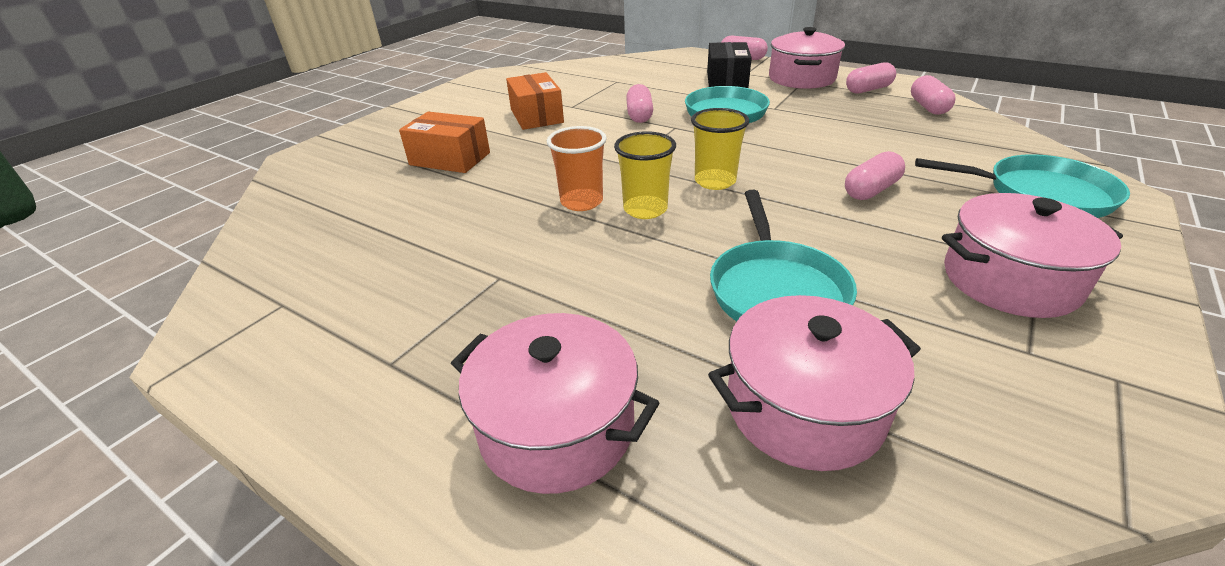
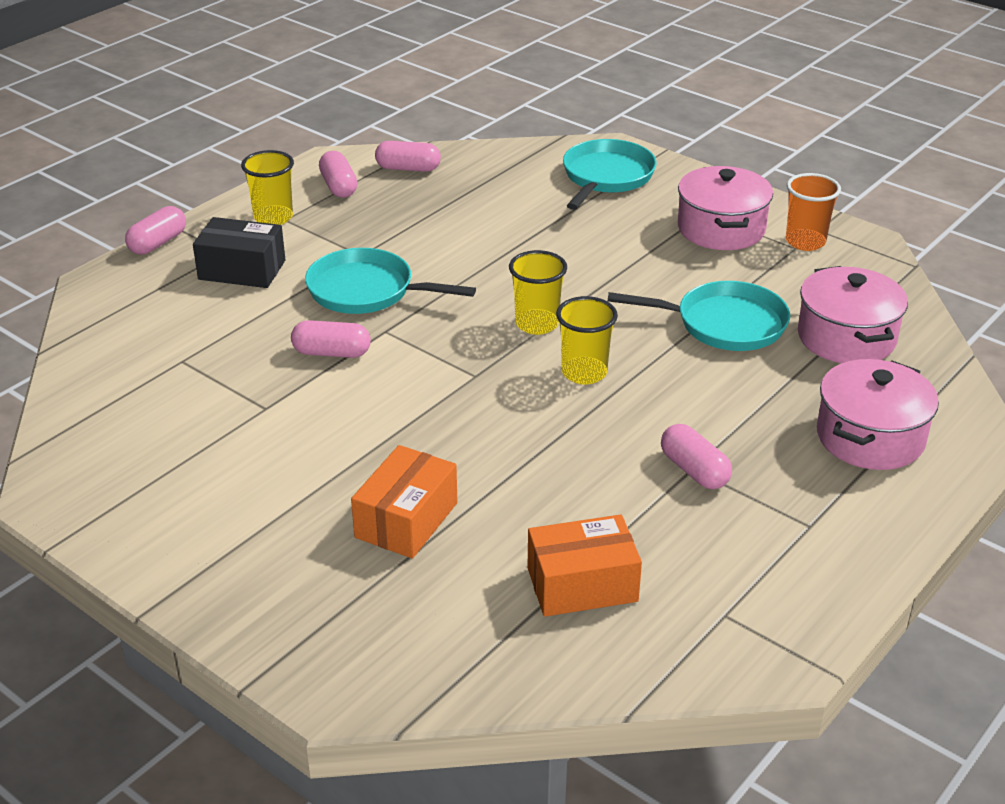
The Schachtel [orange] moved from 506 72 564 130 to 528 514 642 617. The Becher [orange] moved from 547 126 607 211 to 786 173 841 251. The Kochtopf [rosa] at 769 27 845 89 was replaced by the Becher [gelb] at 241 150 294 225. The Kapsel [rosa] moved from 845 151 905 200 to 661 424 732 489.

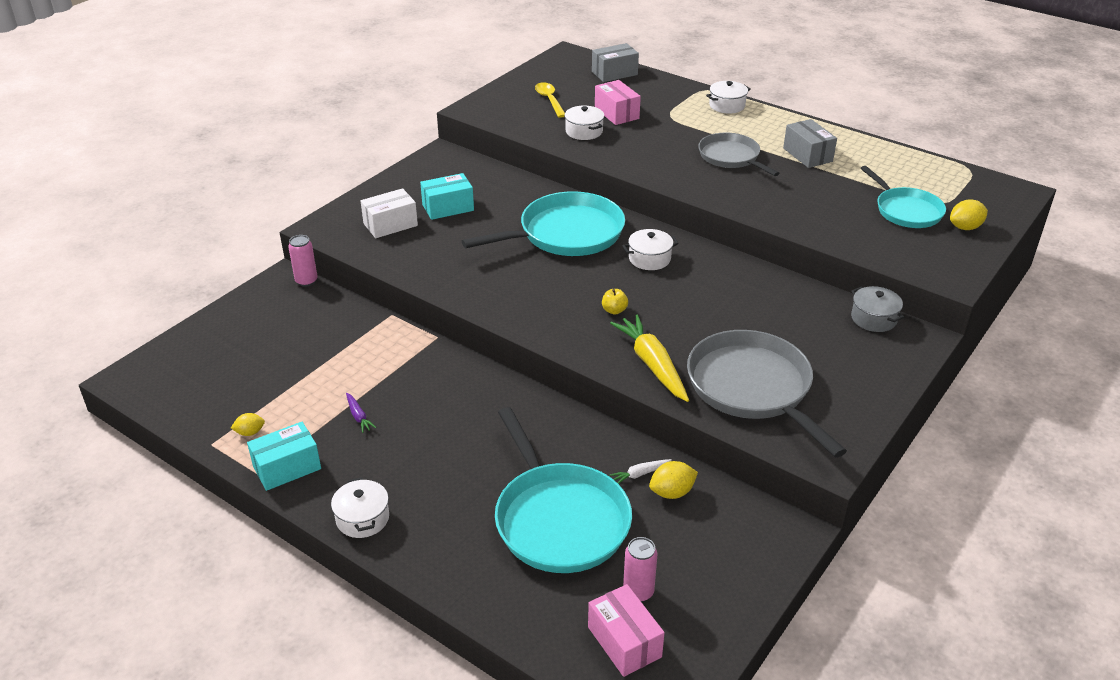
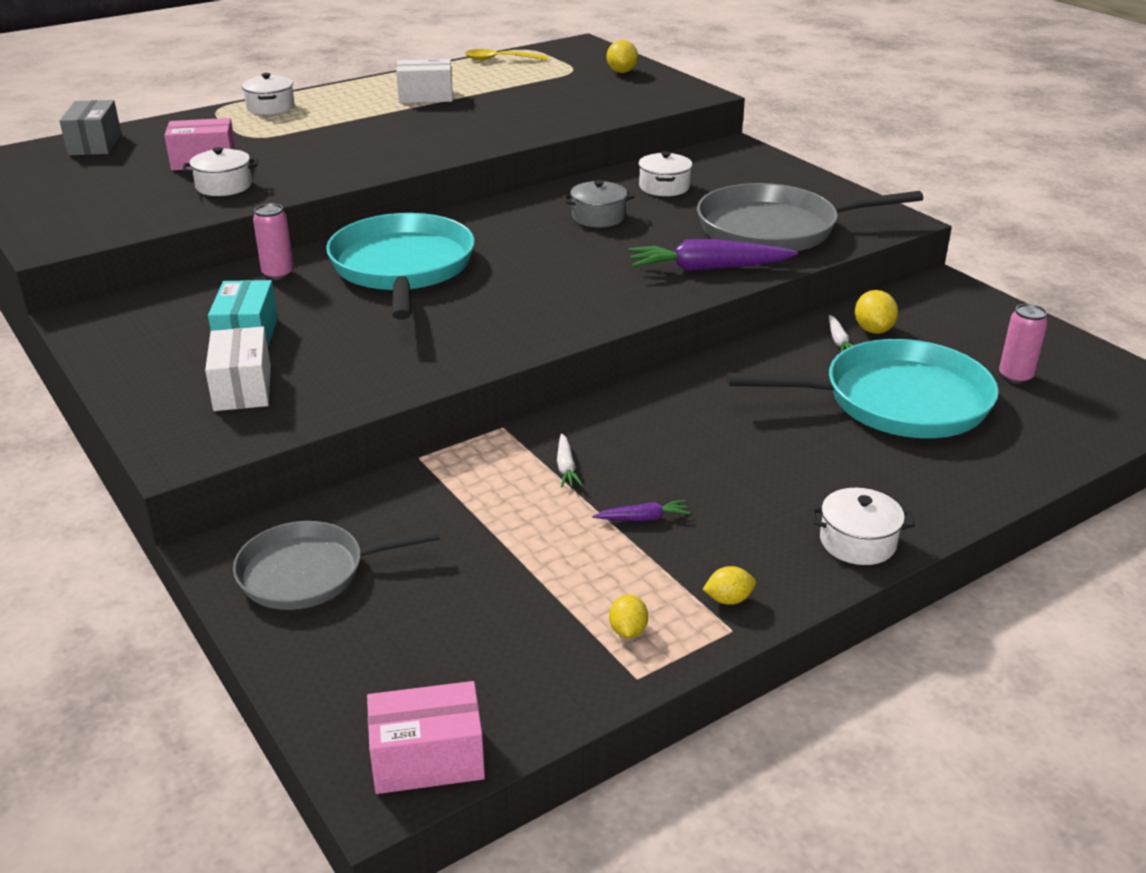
The Schachtel [türkis] at 247 422 321 491 was replaced by the Zitrone [gelb] at 703 566 756 605. The Dose [rosa] moved from 288 235 318 287 to 253 203 294 280. The Löffel [gelb] moved from 535 82 565 118 to 465 49 548 60. The Schachtel [rosa] moved from 588 584 665 677 to 367 681 485 794. The Apfel [gelb] at 602 289 628 315 disappeared. The Karotte [gelb] at 610 315 689 402 became the Karotte [lila] at 628 239 798 271. The Kochtopf [weiß] moved from 623 229 679 270 to 638 151 693 196. The Pfanne [grau] moved from 698 133 779 176 to 233 521 440 610. The Schachtel [grau] at 783 119 837 168 became the Schachtel [weiß] at 396 59 453 103. The Kochtopf [grau] moved from 851 286 904 332 to 563 180 635 227. The Pfanne [türkis] at 861 166 946 228 disappeared. The Karotte [weiß] at 557 433 583 488 appeared.

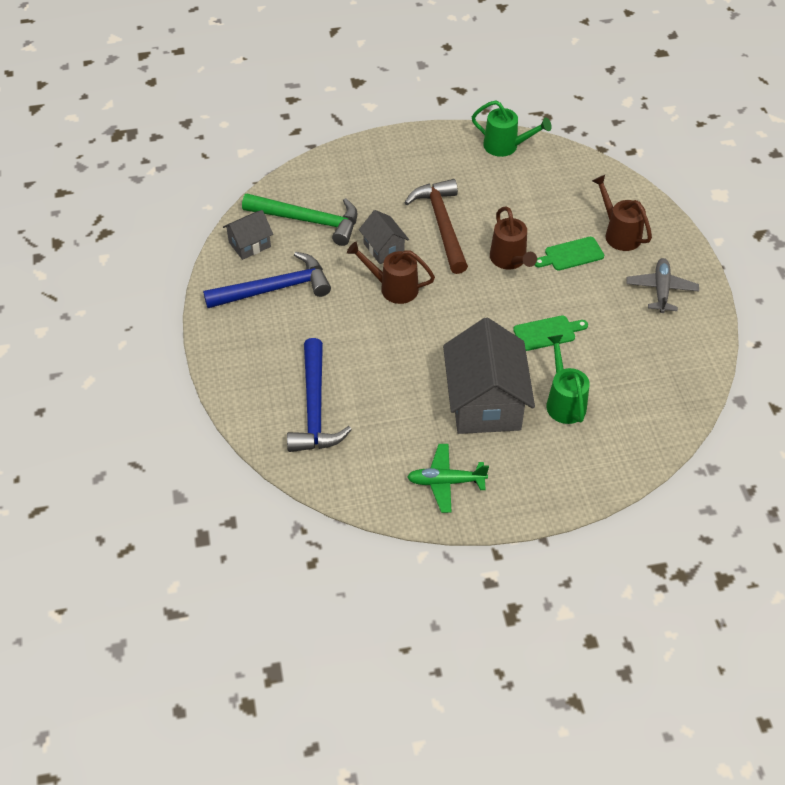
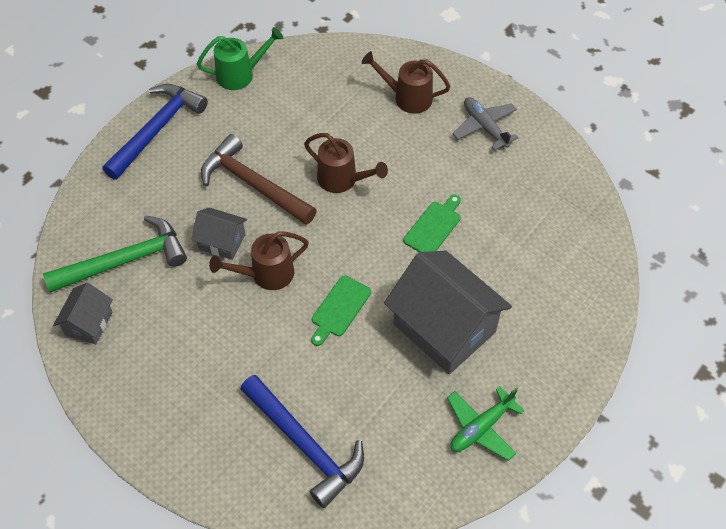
The Hammer [blau] moved from 203 252 331 308 to 102 84 208 180. The Schneidebrett [grün] moved from 535 237 604 271 to 311 275 371 346. The Gießkanne [grün] at 546 335 590 424 disappeared.

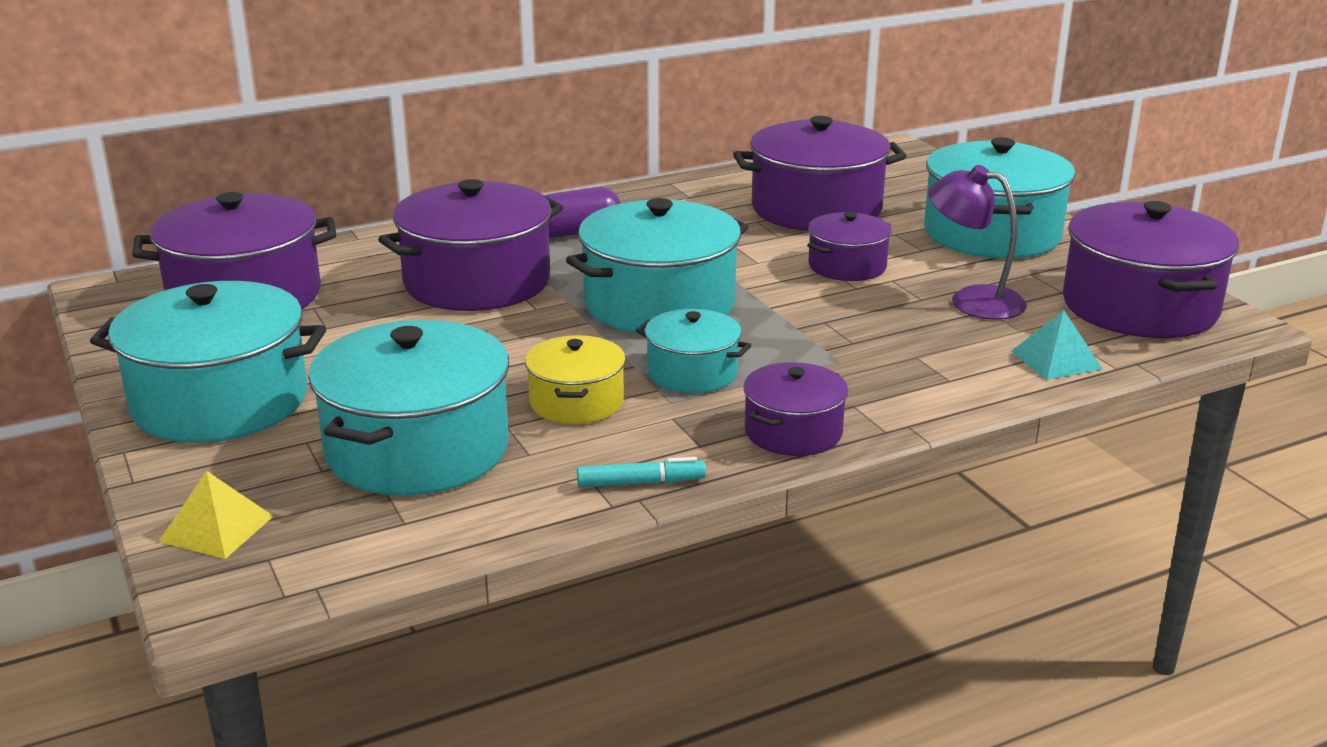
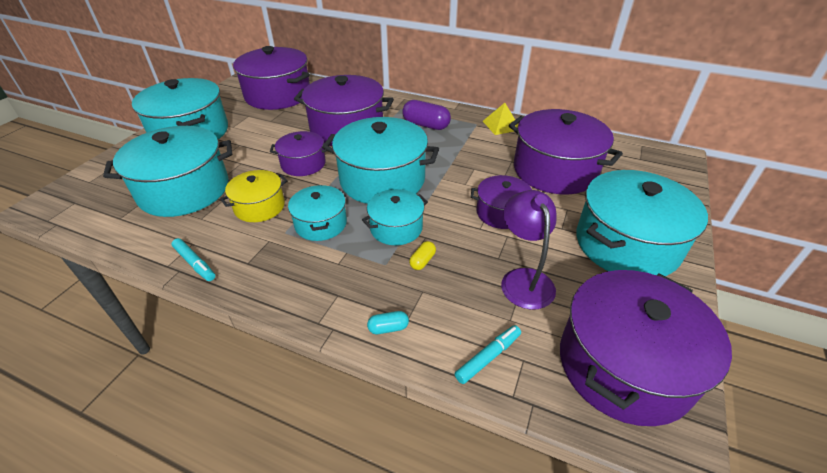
The Pyramide [gelb] moved from 159 471 273 559 to 483 103 518 135. The Kochtopf [lila] moved from 743 362 848 456 to 270 131 330 176. The Pyramide [türkis] at 1011 310 1103 380 was replaced by the Filzstift [türkis] at 455 325 521 384. The Kochtopf [türkis] at 362 189 428 245 appeared. The Kapsel [türkis] at 367 311 409 334 appeared. The Kapsel [gelb] at 409 241 436 270 appeared.

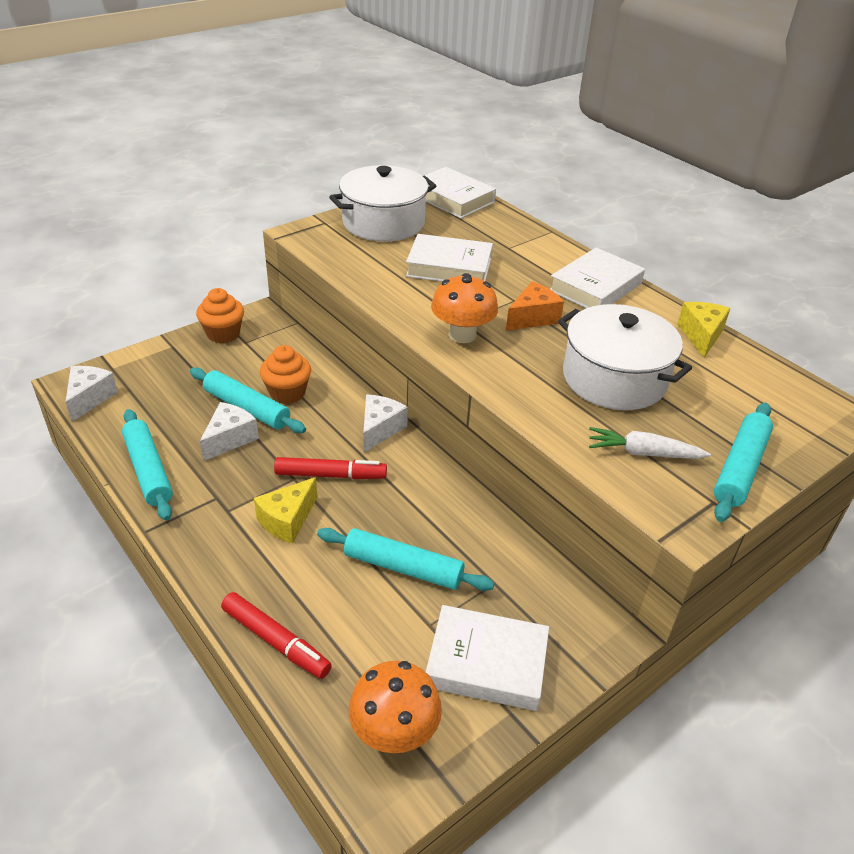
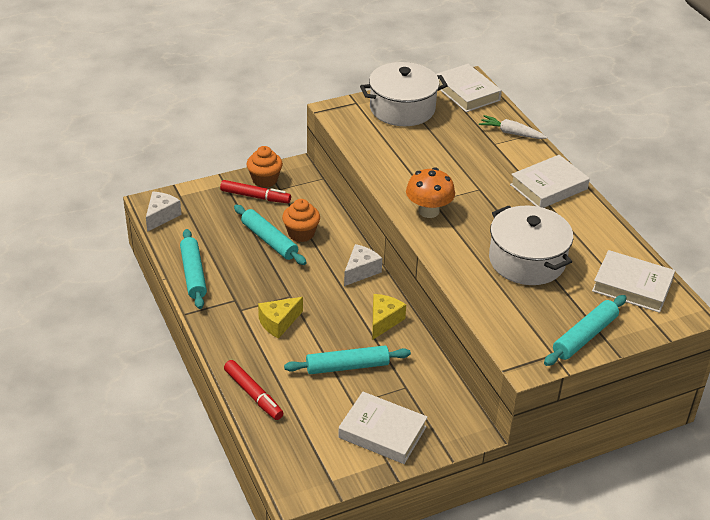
The Käse [weiß] at 200 402 259 461 disappeared. The Filzstift [rot] moved from 274 457 387 479 to 220 180 291 203. The Nudelholz [türkis] at 317 528 494 591 turned 45 degrees counterclockwise. The Pilz [orange] at 349 661 442 753 disappeared. The Buch [weiß] moved from 406 234 493 281 to 592 250 675 313. The Käse [orange] at 506 281 564 331 disappeared. The Karotte [weiß] moved from 589 427 711 459 to 479 115 547 139. The Käse [gelb] moved from 677 302 731 358 to 372 294 406 340.

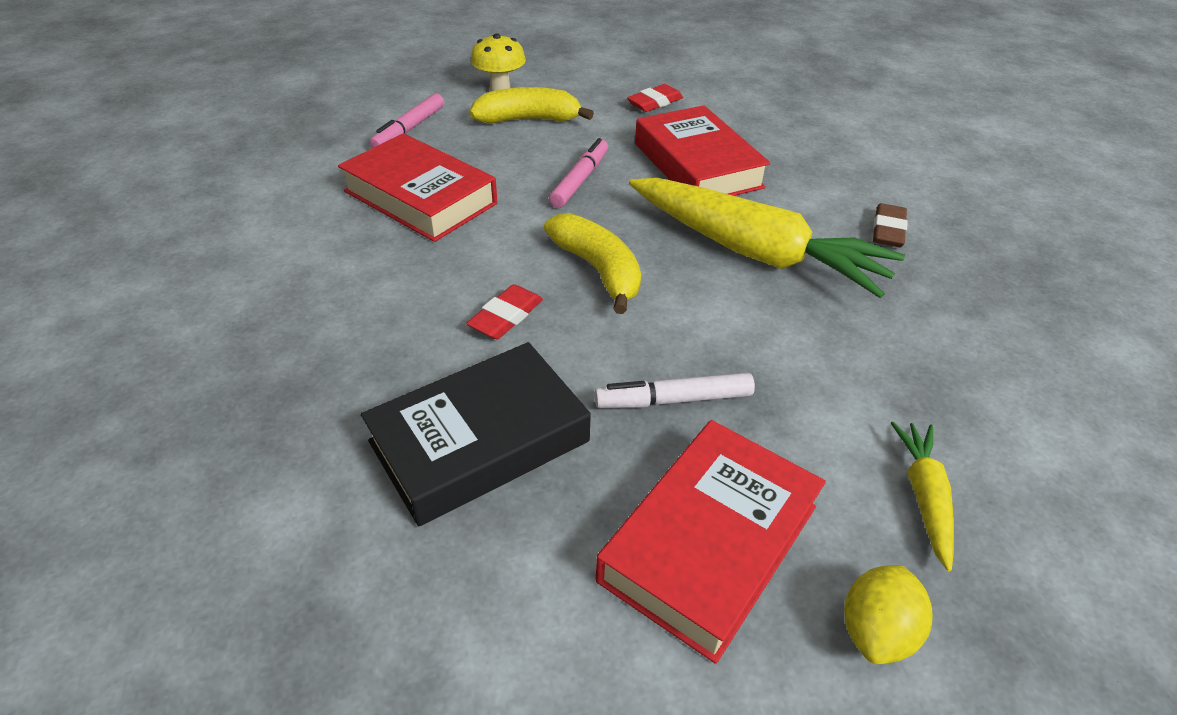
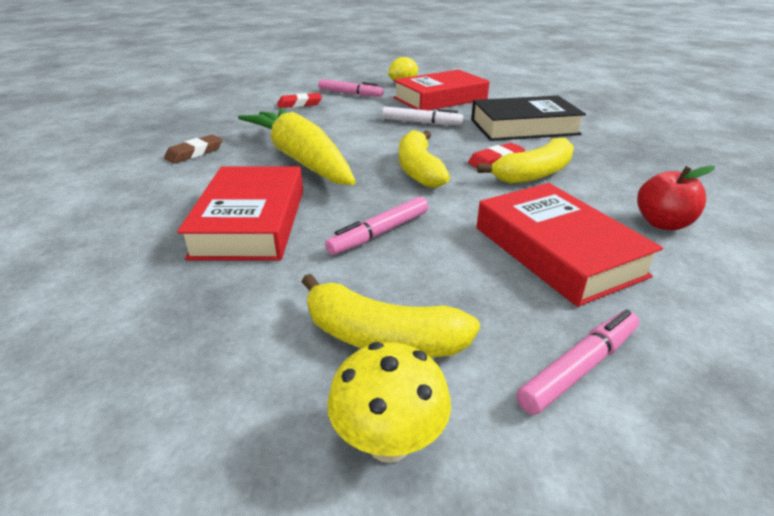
The Radiergummi [rot] moved from 627 84 683 112 to 277 93 322 108. The Karotte [gelb] at 891 422 954 571 was replaced by the Filzstift [rosa] at 318 79 384 97. The Banane [gelb] at 477 137 574 184 appeared. The Apfel [rot] at 637 165 715 230 appeared.

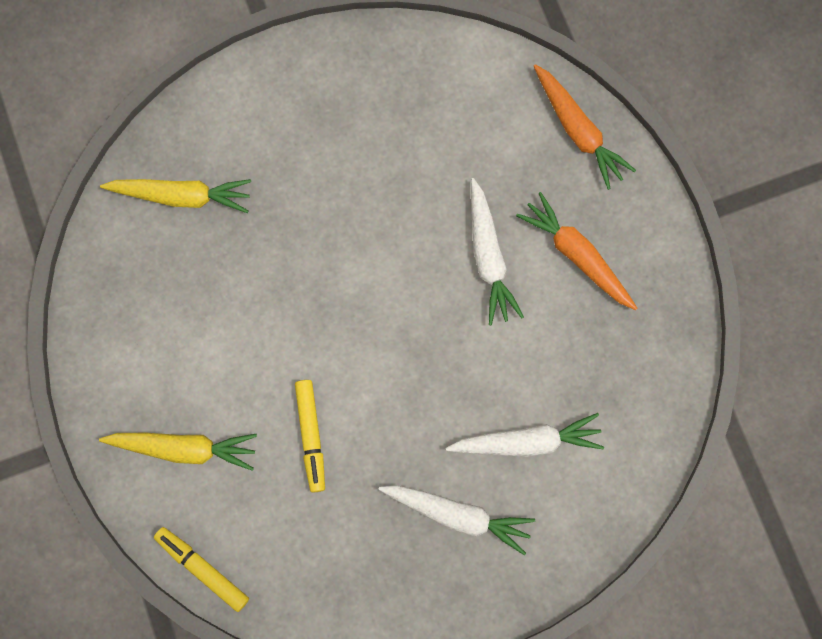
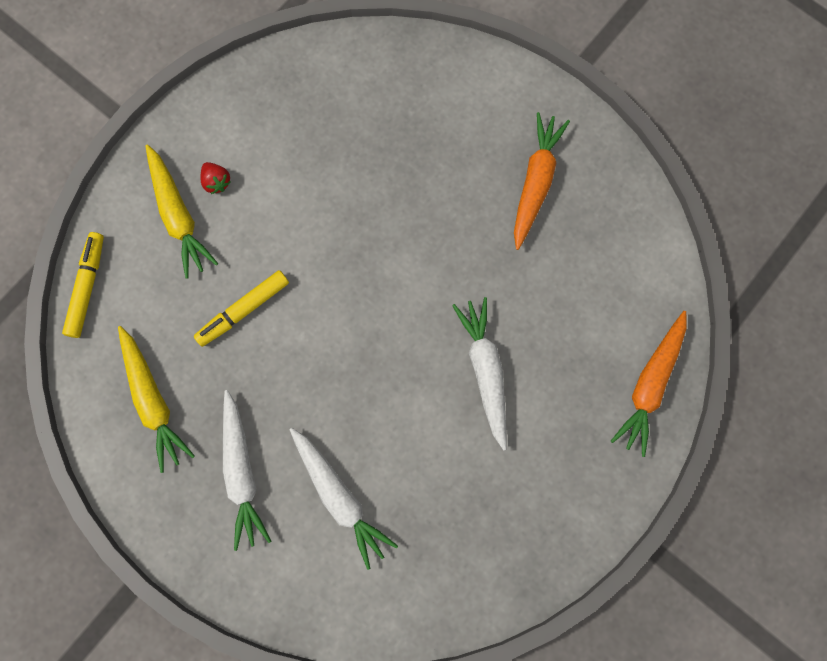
The Karotte [gelb] moved from 100 179 251 213 to 118 326 195 473. The Karotte [weiß] at 471 178 524 325 turned 120 degrees clockwise. The Karotte [orange] moved from 516 192 637 310 to 514 112 570 250. The Erdbeere [rot] at 201 162 231 194 appeared.

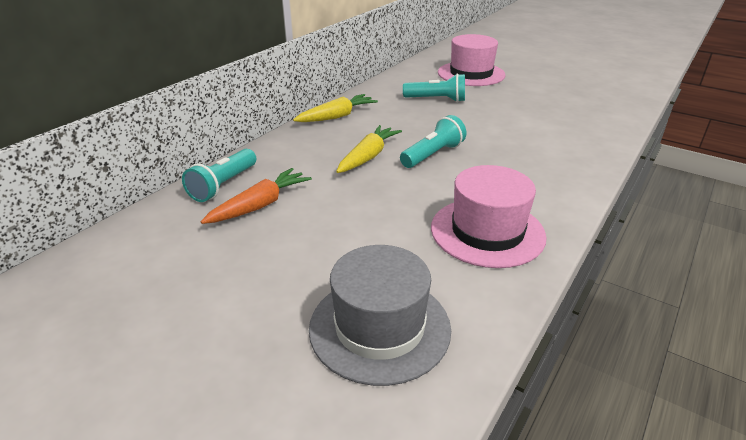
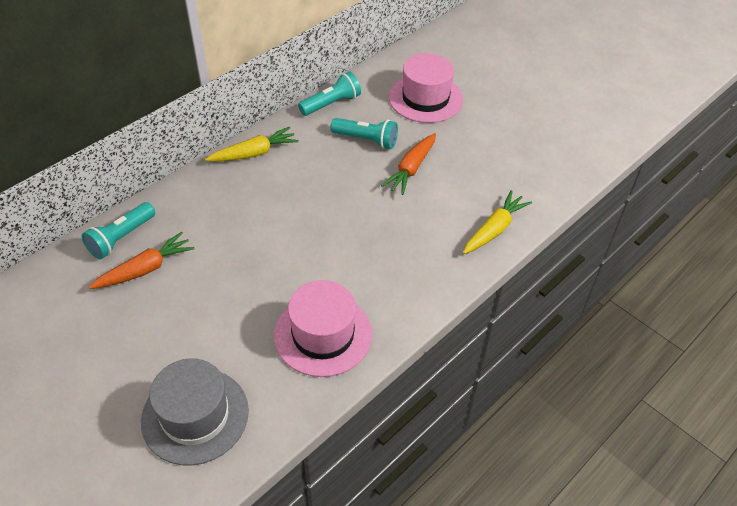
The Karotte [gelb] moved from 336 125 402 173 to 463 190 532 254. The Taschenlampe [türkis] moved from 400 115 467 168 to 298 71 361 116. The Karotte [orange] at 381 133 436 195 appeared.

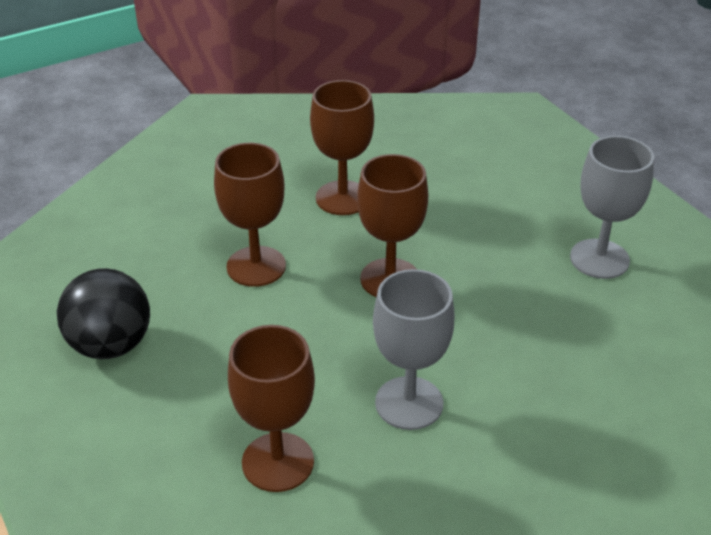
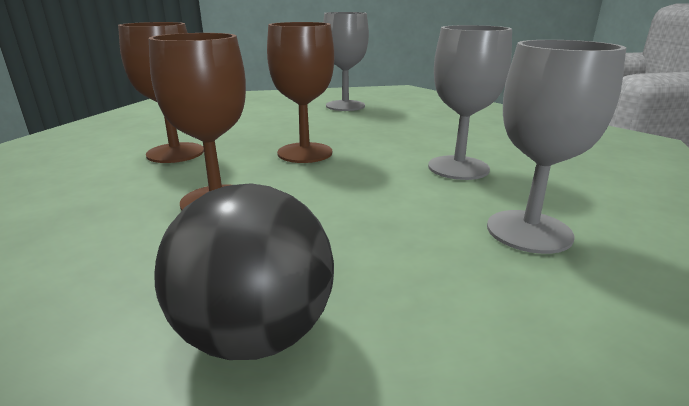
The Kelch [braun] at 228 325 315 492 became the Kelch [grau] at 487 40 626 254.

